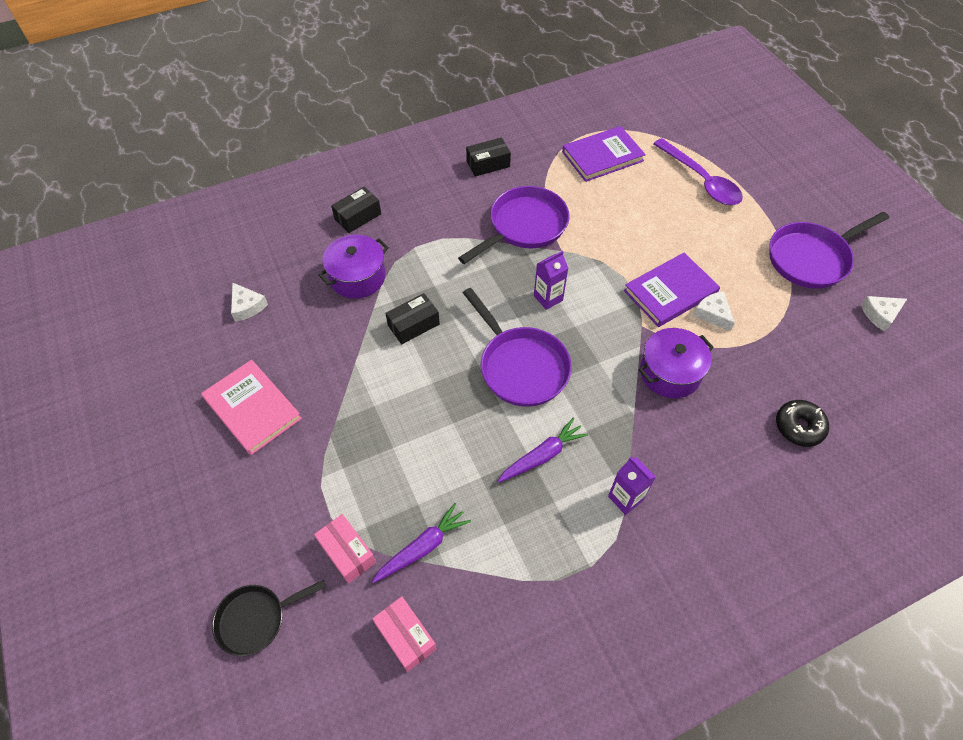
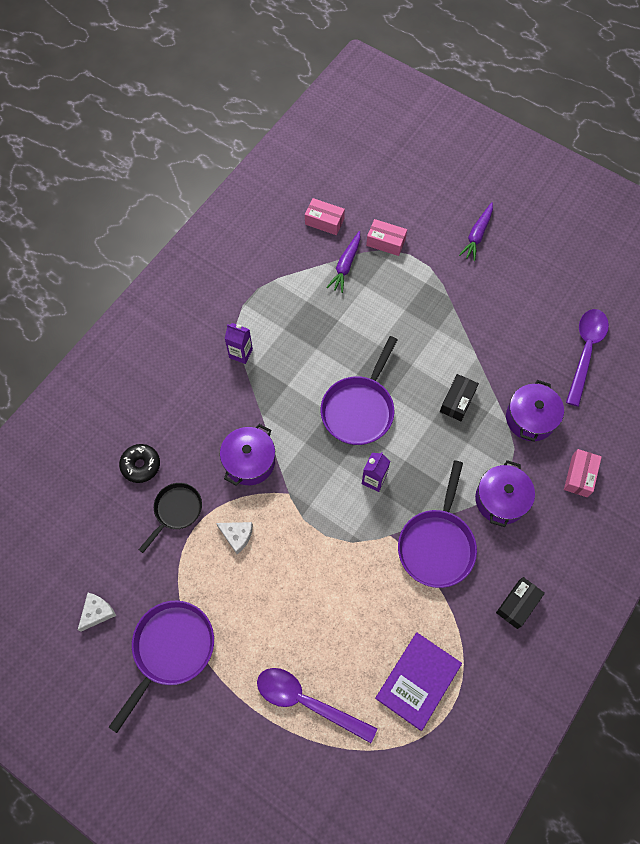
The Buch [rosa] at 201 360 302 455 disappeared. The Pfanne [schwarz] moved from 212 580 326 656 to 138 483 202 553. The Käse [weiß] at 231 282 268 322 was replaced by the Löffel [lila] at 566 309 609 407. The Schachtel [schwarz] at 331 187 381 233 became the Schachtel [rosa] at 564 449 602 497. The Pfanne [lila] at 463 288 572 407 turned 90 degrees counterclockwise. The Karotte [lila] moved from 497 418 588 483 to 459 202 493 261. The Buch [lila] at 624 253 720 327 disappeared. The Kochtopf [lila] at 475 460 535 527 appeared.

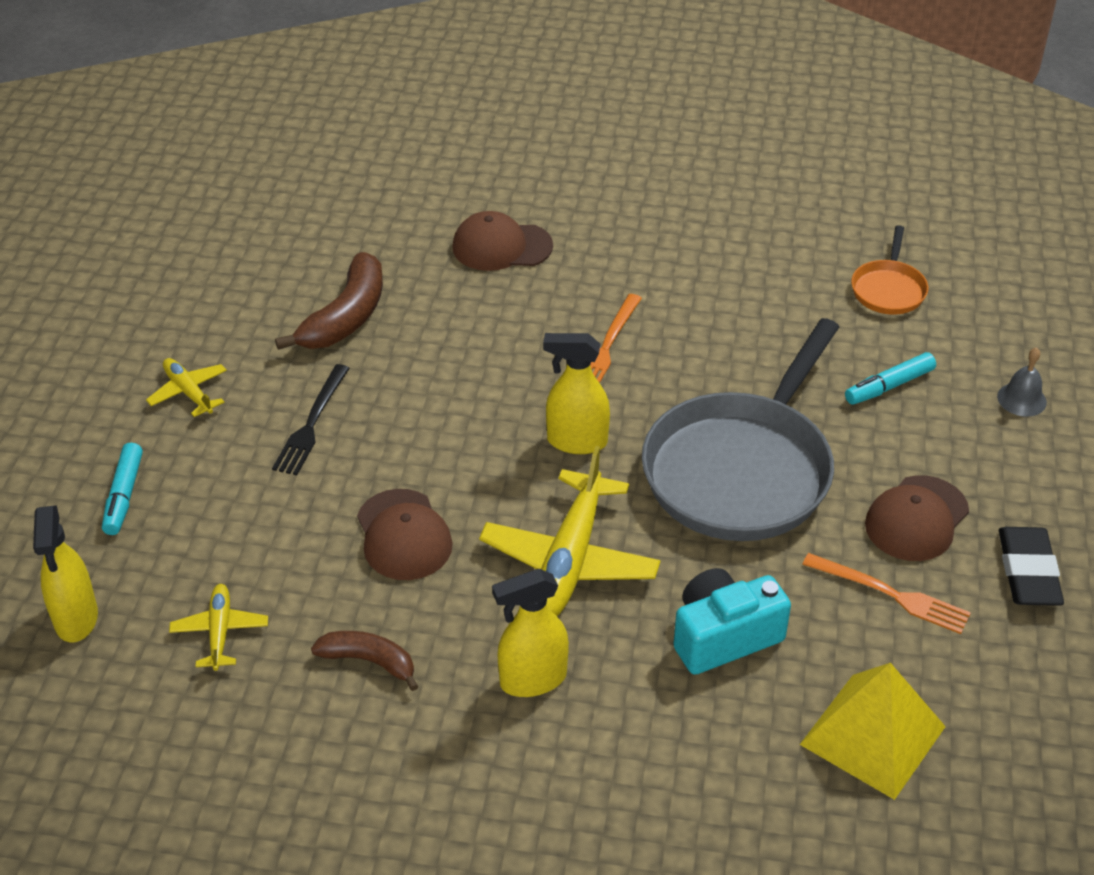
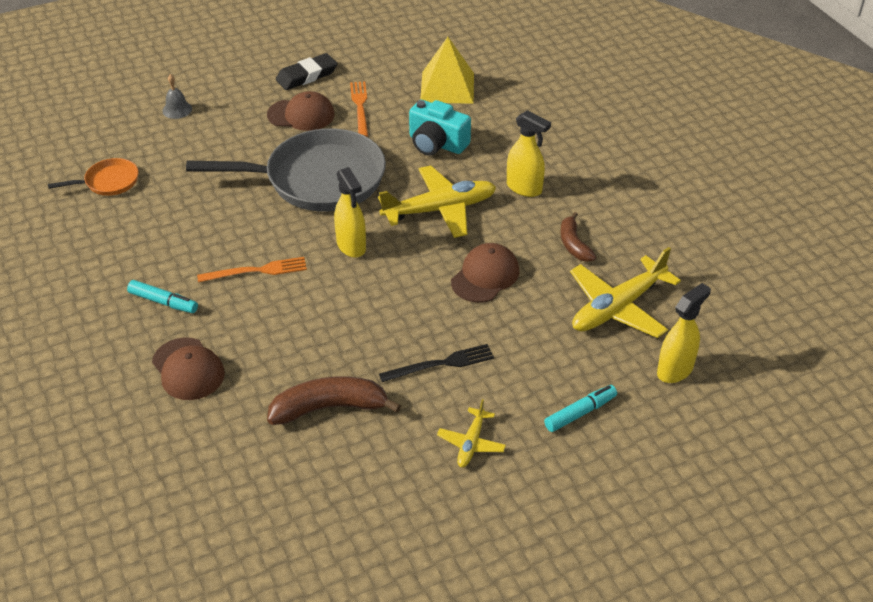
The Flugzeug [gelb] at 169 584 268 671 changed to 1.93 times the size. The Filzstift [türkis] moved from 845 352 936 405 to 127 280 198 313.

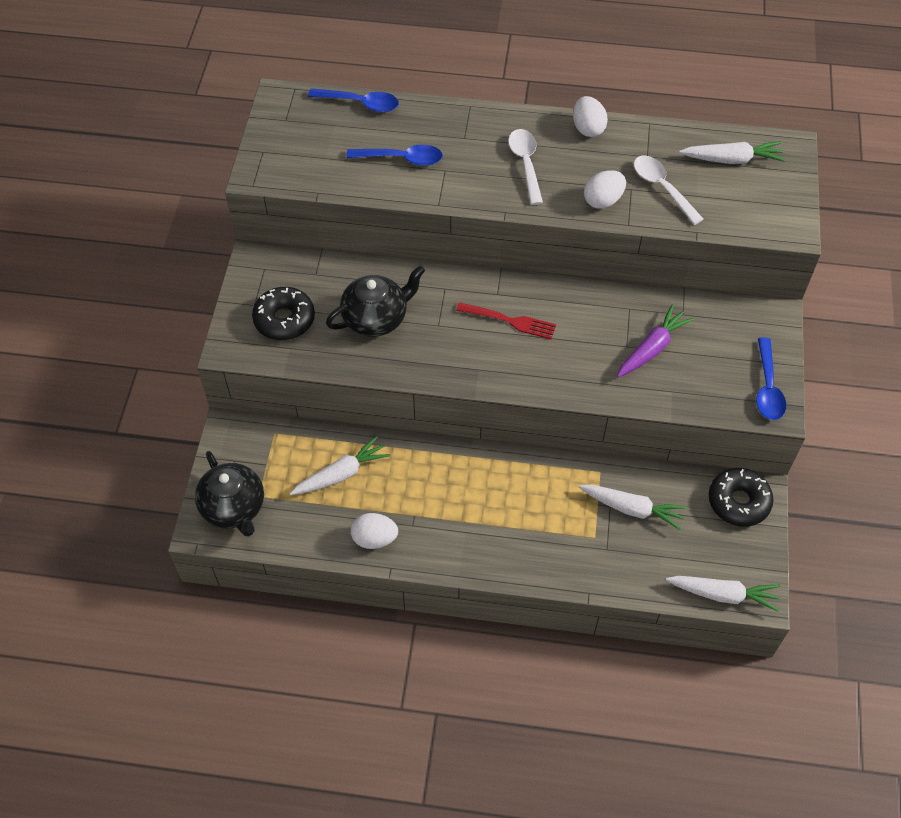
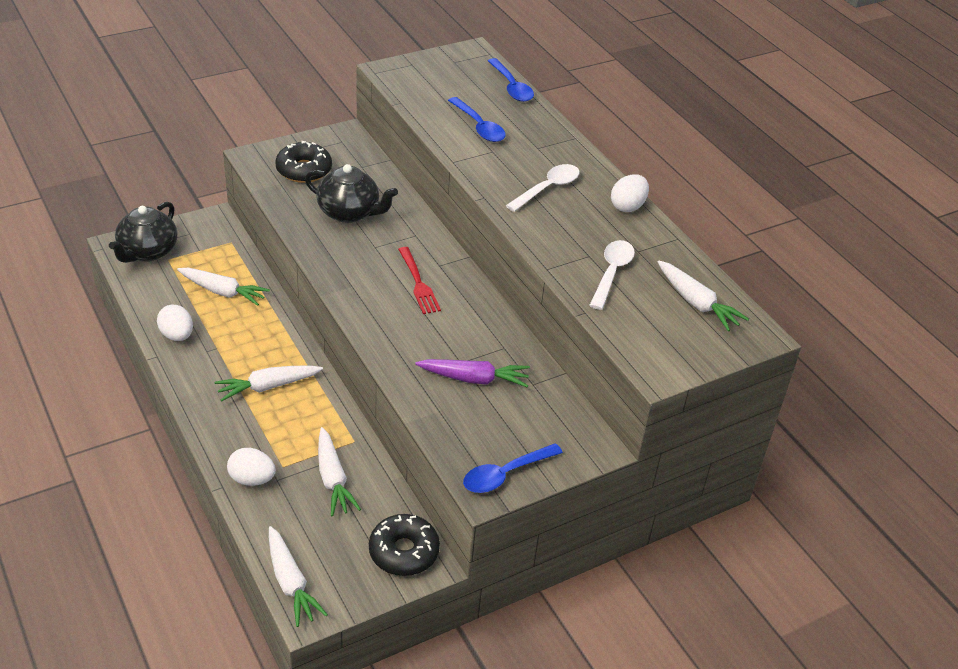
The Ei [weiß] moved from 584 170 626 209 to 227 448 276 486. The Karotte [weiß] at 215 366 323 401 appeared.

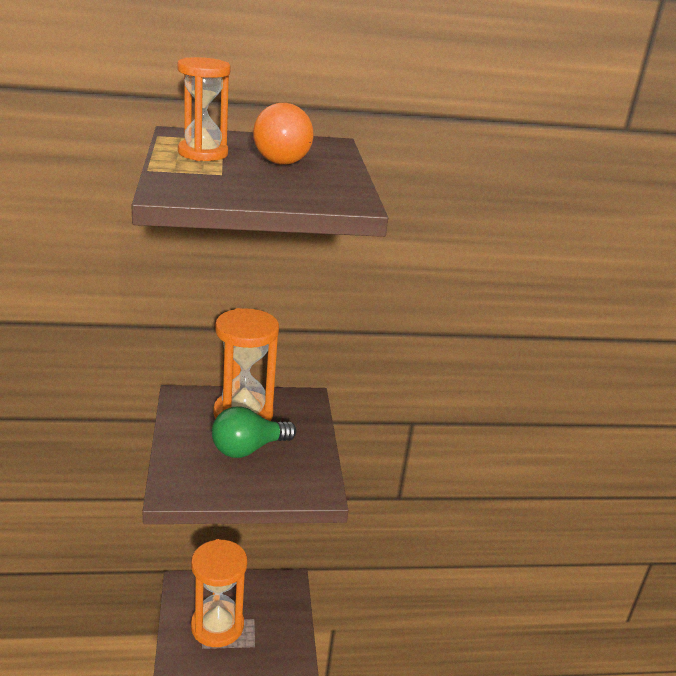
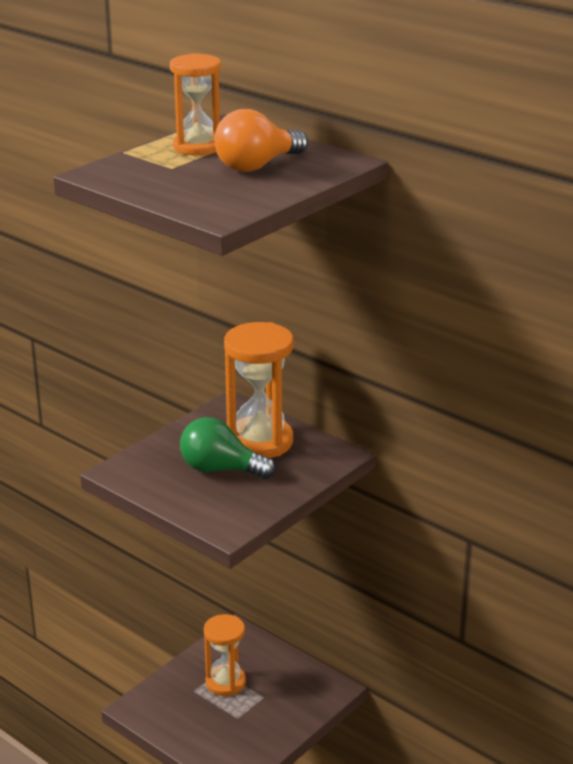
The Sanduhr [orange] at 191 539 247 647 changed to 0.66 times the size.

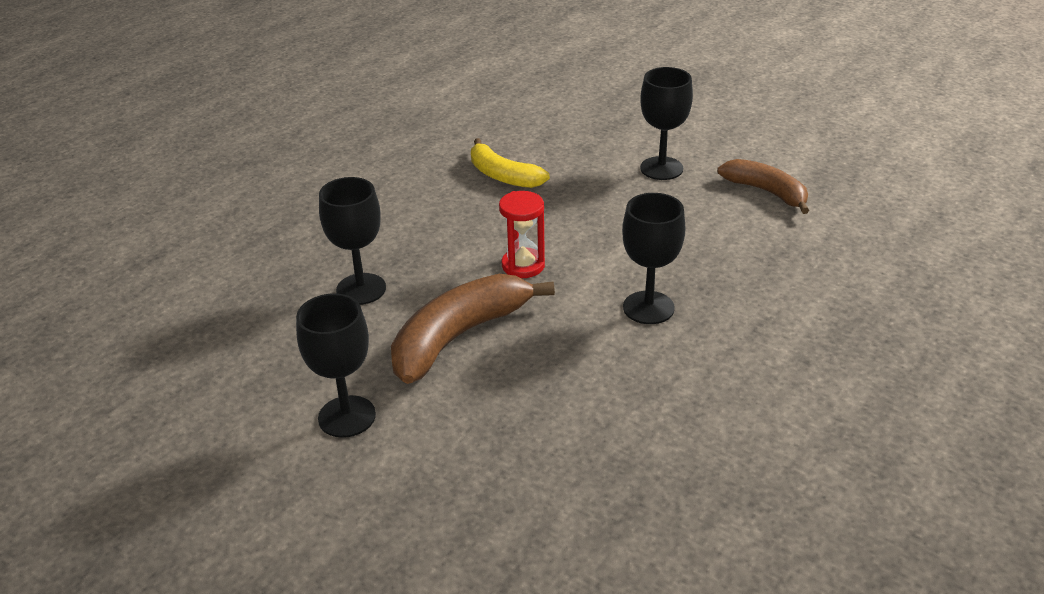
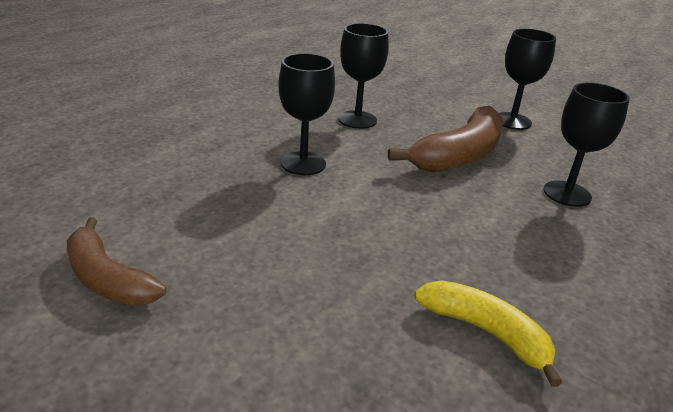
The Sanduhr [rot] at 499 191 545 278 disappeared. The Kelch [schwarz] moved from 640 67 693 180 to 338 23 389 129.

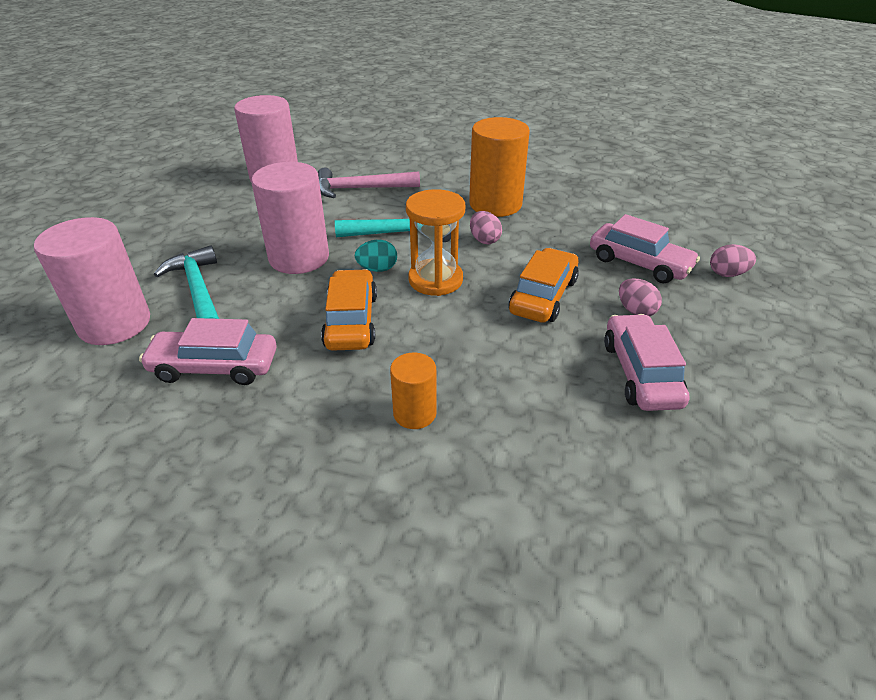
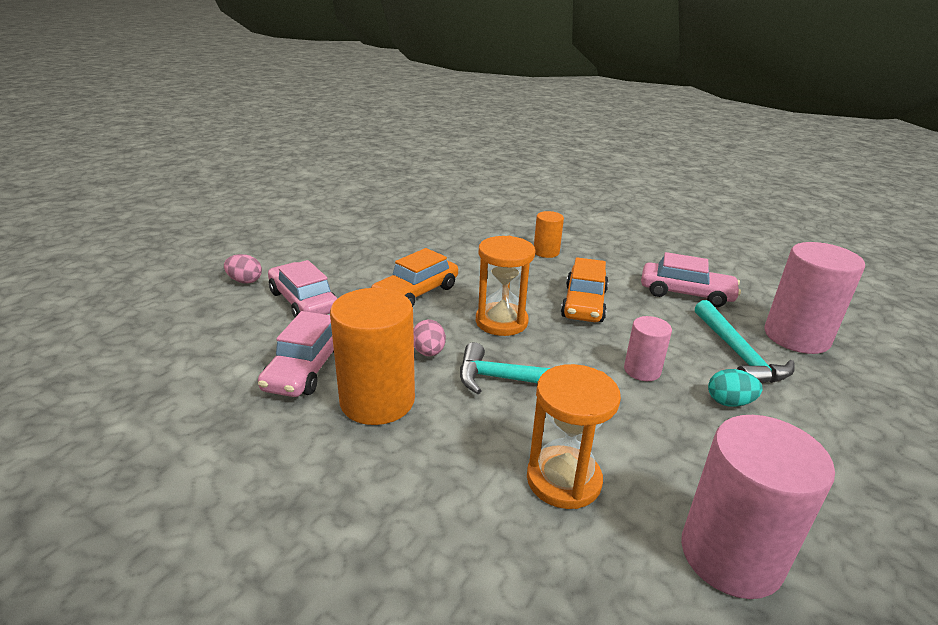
The Vollzylinder [rosa] at 251 162 329 274 changed to 0.54 times the size. The Hammer [rosa] at 318 168 420 198 was replaced by the Sanduhr [orange] at 527 364 621 509. The Ei [türkis] moved from 355 240 397 272 to 708 369 763 407. The Auto [rosa] moved from 604 314 689 411 to 258 311 334 397. The Ei [rosa] at 619 278 662 317 disappeared.

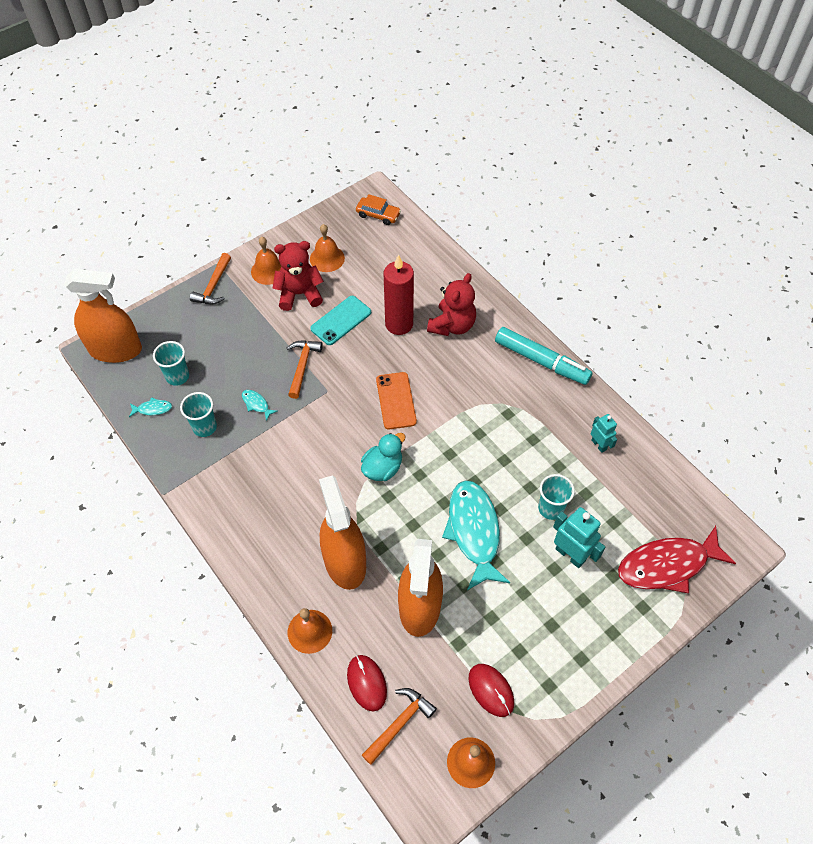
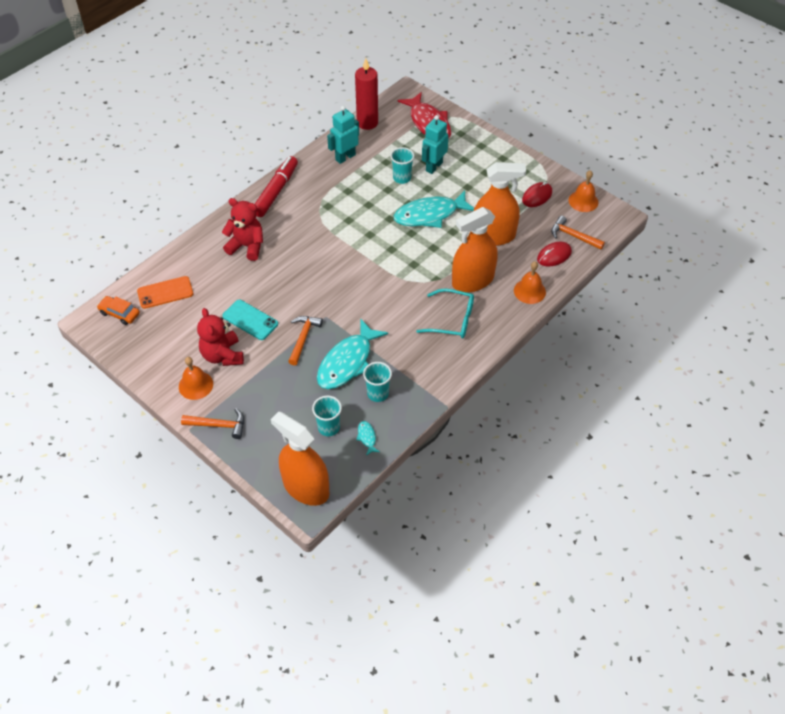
The Sprühflasche [orange] at 64 269 142 363 turned 45 degrees counterclockwise. The Fisch [türkis] at 242 390 277 421 changed to 2.49 times the size. The Hammer [orange] at 287 340 323 399 turned 105 degrees clockwise. The Glocke [orange] at 310 224 345 272 disappeared. The Auto [orange] at 356 194 401 225 turned 75 degrees counterclockwise. The Ente [türkis] at 361 433 405 481 disappeared. The Handy [orange] moved from 376 372 417 429 to 137 276 193 309. The Kerze [rot] moved from 384 254 414 335 to 355 58 378 130. The Filzstift [türkis] at 495 327 593 385 became the Filzstift [rot] at 255 156 298 217. The Roboter [türkis] at 591 414 617 453 changed to 1.61 times the size. The Brille [türkis] at 416 288 474 338 appeared.

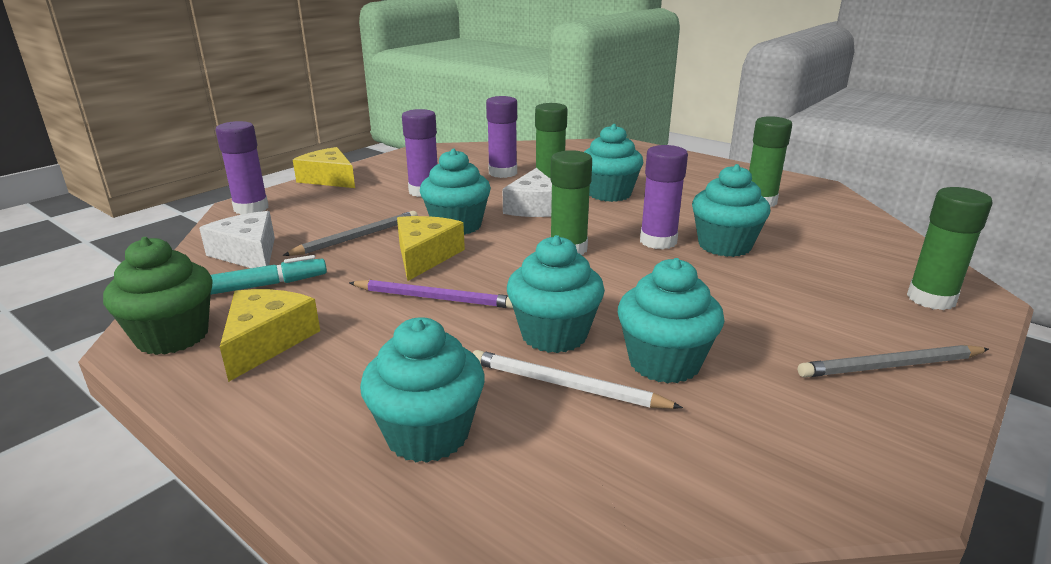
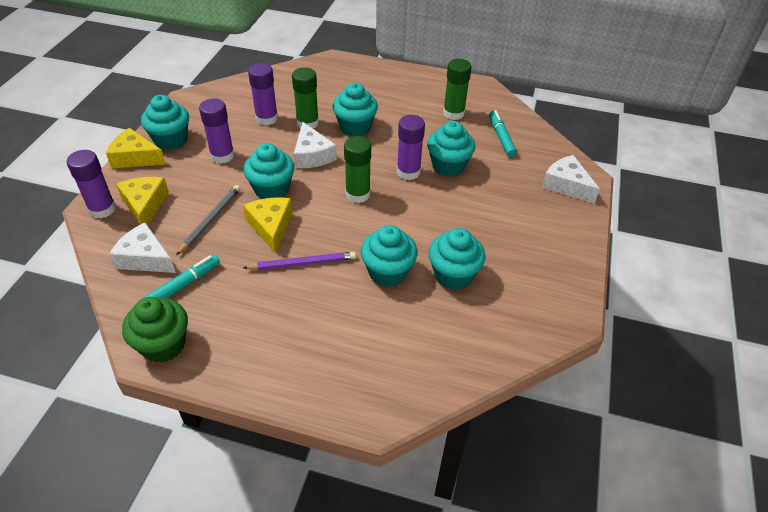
The Käse [gelb] moved from 220 289 320 382 to 116 177 169 226. The Muffin [türkis] moved from 360 317 485 463 to 141 95 189 150. The Bleistift [weiß] at 473 350 683 409 disappeared. The Bleistift [grau] at 798 345 989 378 disappeared. The Klebestift [grün] at 907 187 993 310 was replaced by the Käse [weiß] at 542 155 600 204. The Filzstift [türkis] at 489 110 517 157 appeared.

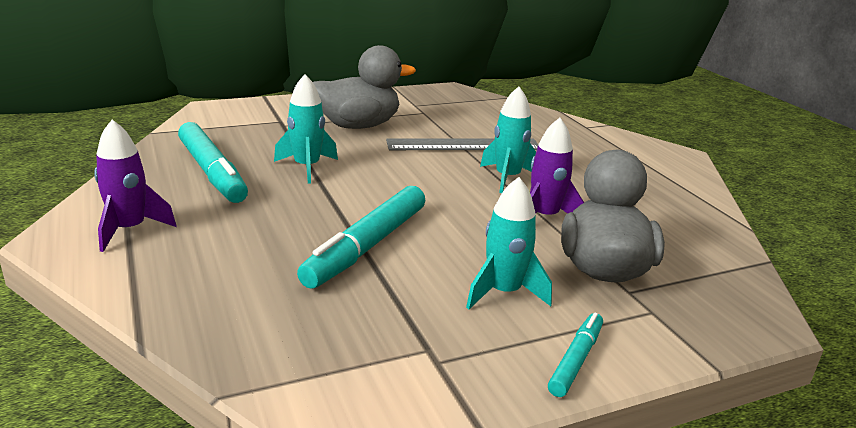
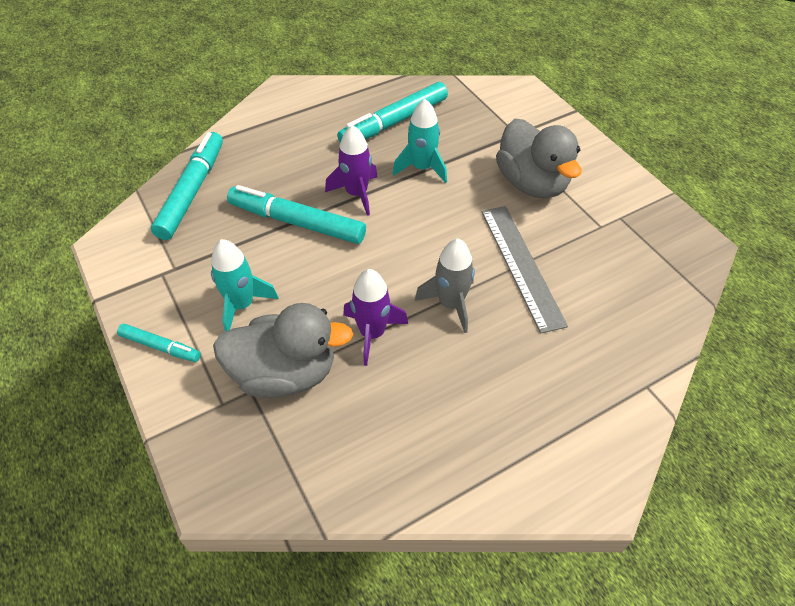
The Rakete [lila] moved from 94 120 176 252 to 325 125 378 216. The Rakete [türkis] at 480 86 536 193 became the Rakete [grau] at 415 238 475 333. The Filzstift [türkis] at 151 132 223 240 appeared.

